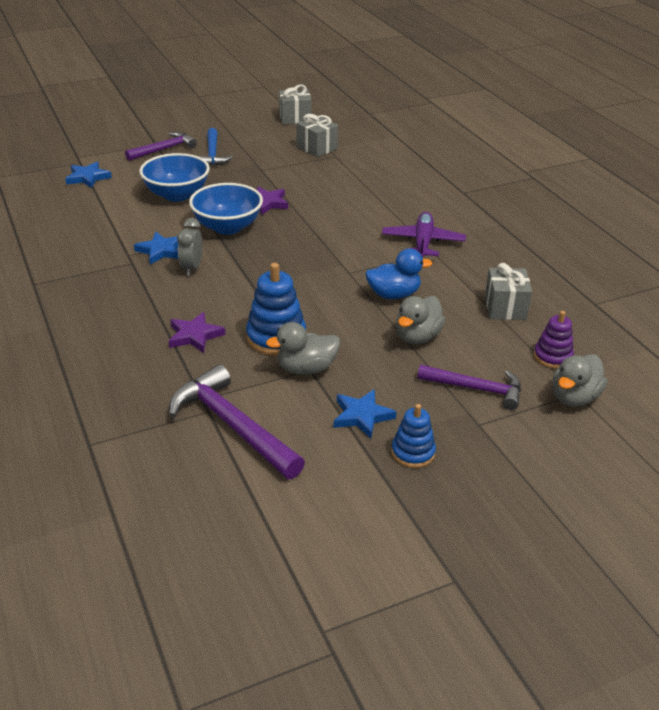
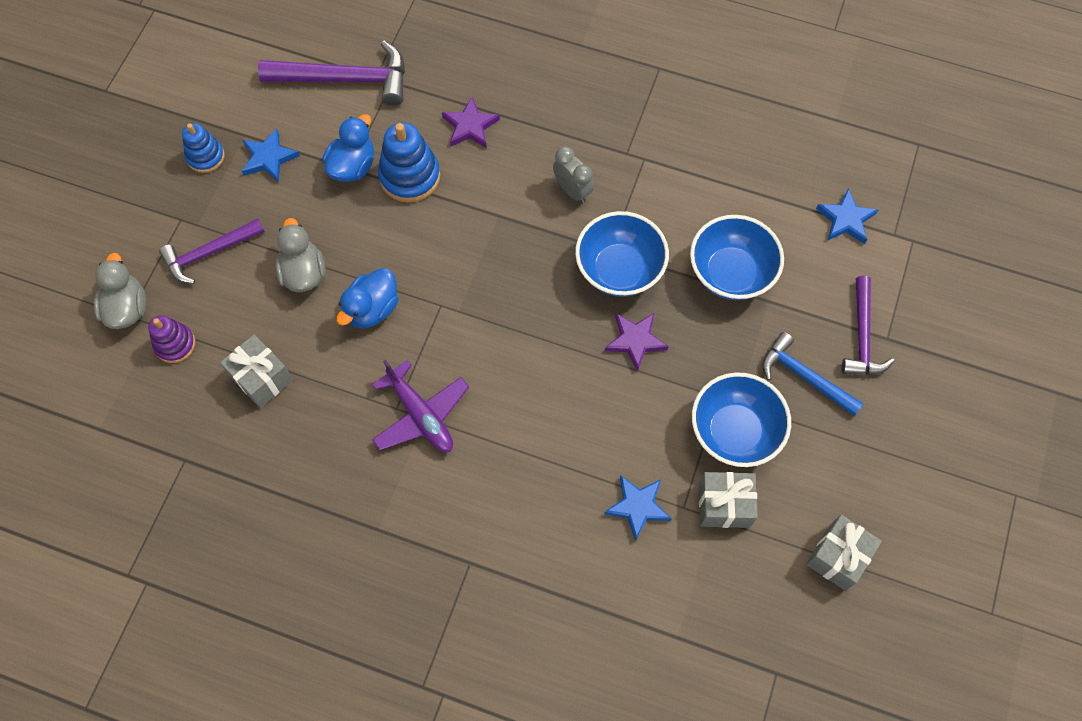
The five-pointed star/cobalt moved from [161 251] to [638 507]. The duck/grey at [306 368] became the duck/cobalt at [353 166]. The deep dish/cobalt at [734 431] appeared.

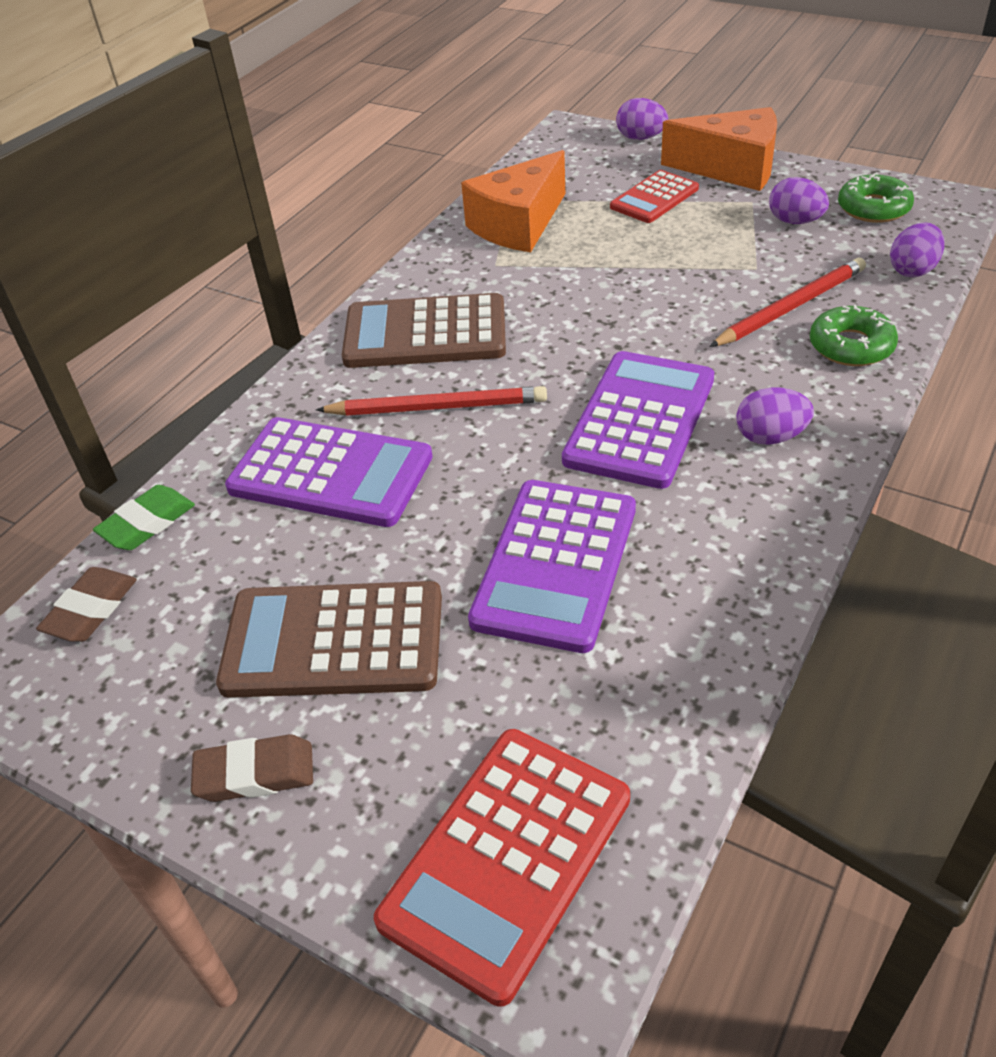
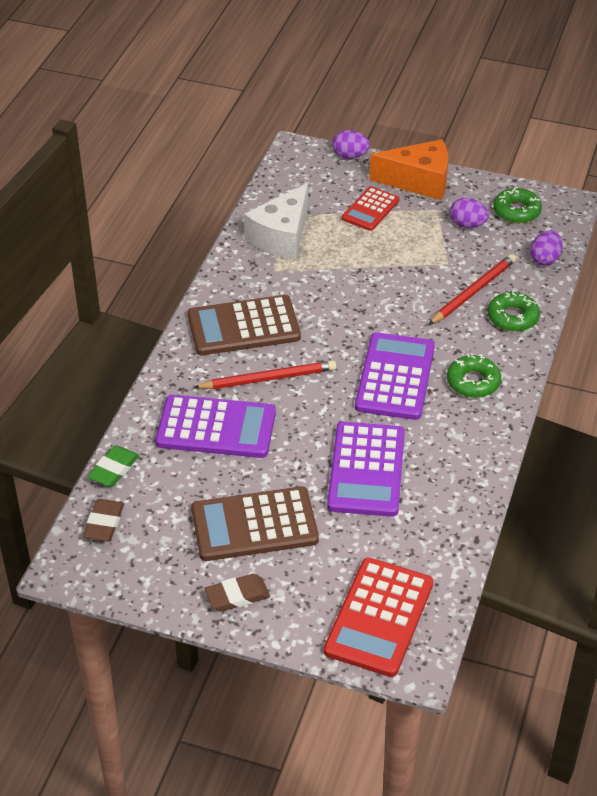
The piece of cheese/orange-coloured at [518 224] became the piece of cheese/snow-white at [282 236]. The egg shape/violet at [770 437] was replaced by the glazed donut/leaf-green at [473 382].

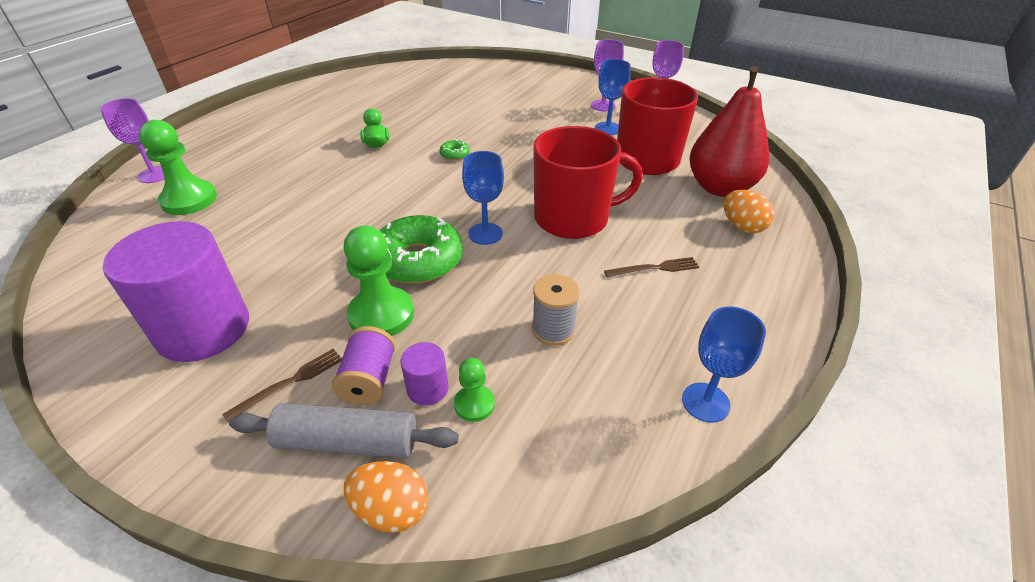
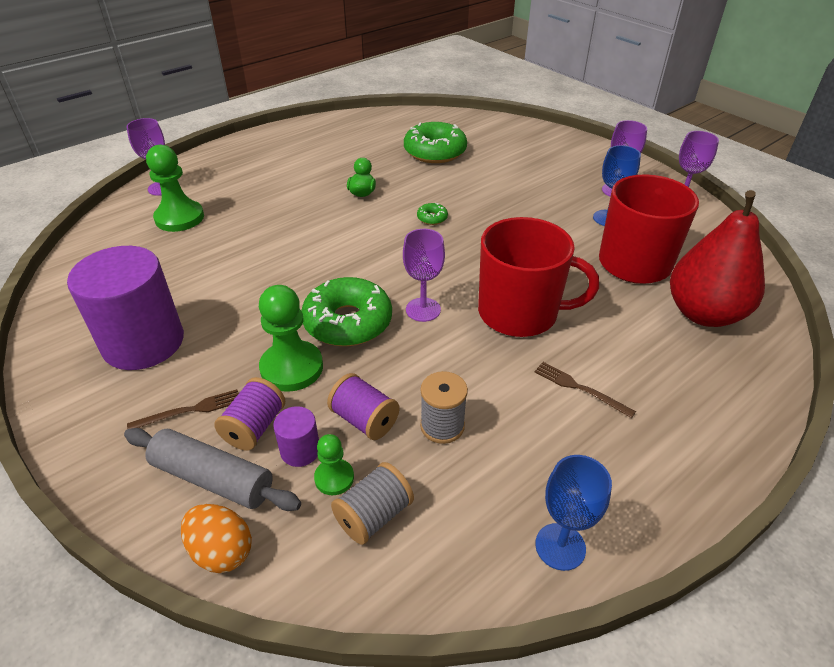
The wine glass/cobalt at [485 234] became the wine glass/violet at [423 309]. The egg shape/orange-coloured at [742 226] disappeared. The dinner fork/russet at [655 268] turned 150 degrees counterclockwise. The glazed donut/leaf-green at [435 152] appeared. The spool/violet at [364 420] appeared. The spool/grey at [374 515] appeared.

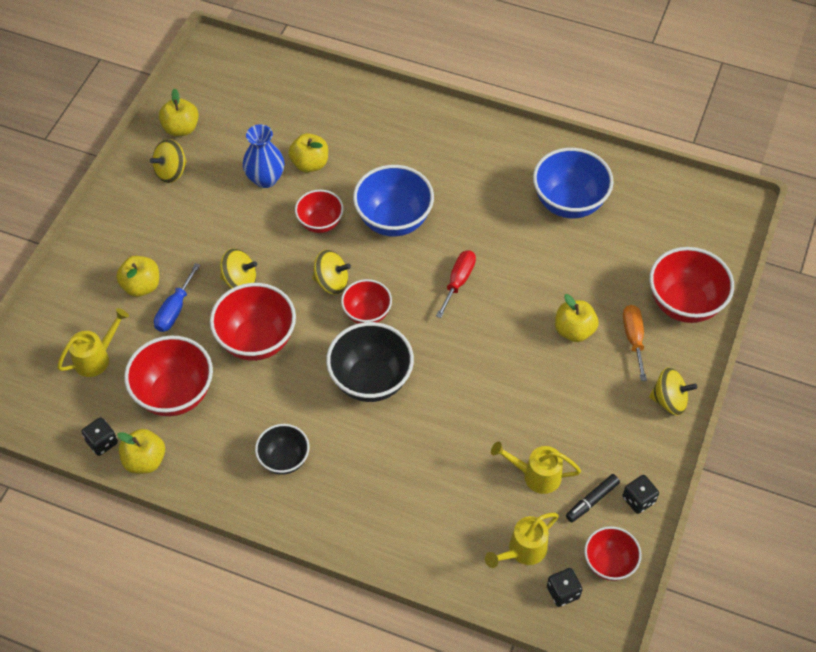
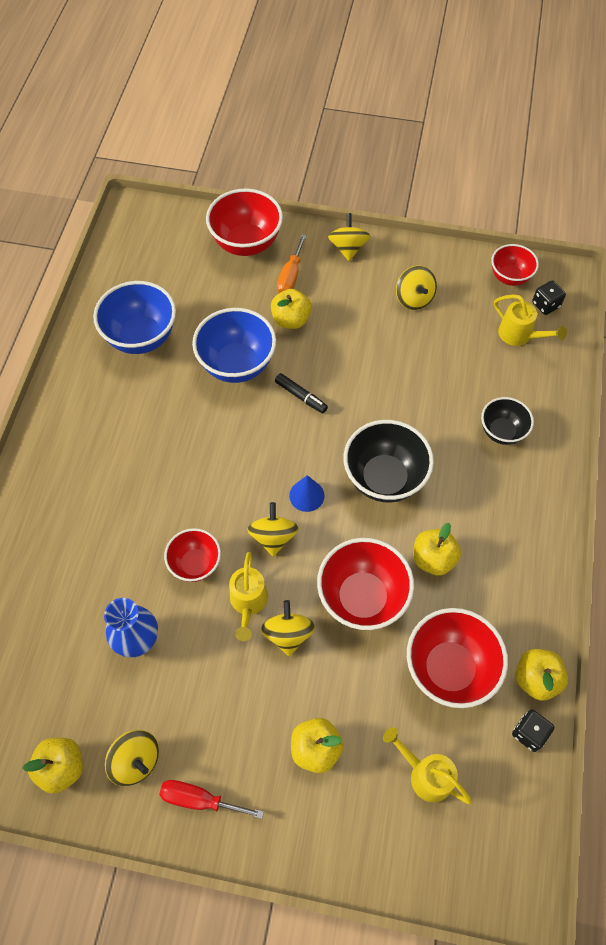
The apple/yellow moved from [310 164] to [433 559]. The deep dish/cobalt moved from [393 220] to [237 365]. The hand screwdriver/crimson moved from [458 281] to [199 799]. The hand screwdriver/cobalt at [175 309] disappeared. The deep dish/crimson at [367 314] was replaced by the solid cone/cobalt at [306 495]. The hand screwdriver/orange-coloured at [633 339] turned 60 degrees counterclockwise. The deep dish/black moved from [284 459] to [502 432]. The watering can/yellow moved from [536 475] to [248 602]. The felt pen/black moved from [592 501] to [301 396]. The dice/black at [638 500] disappeared. The toy top/yellow at [414 299] appeared.

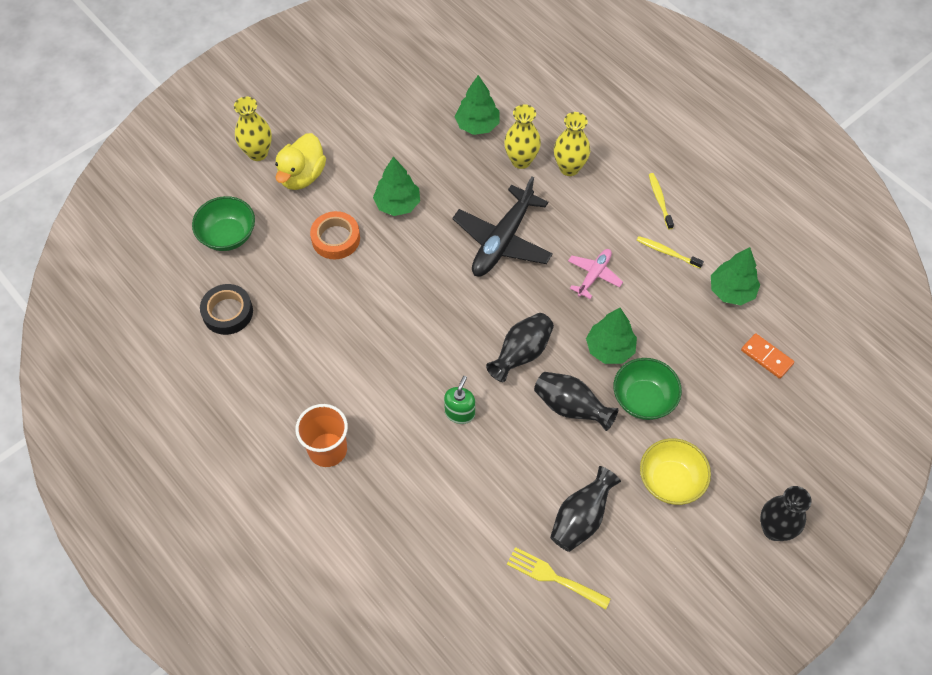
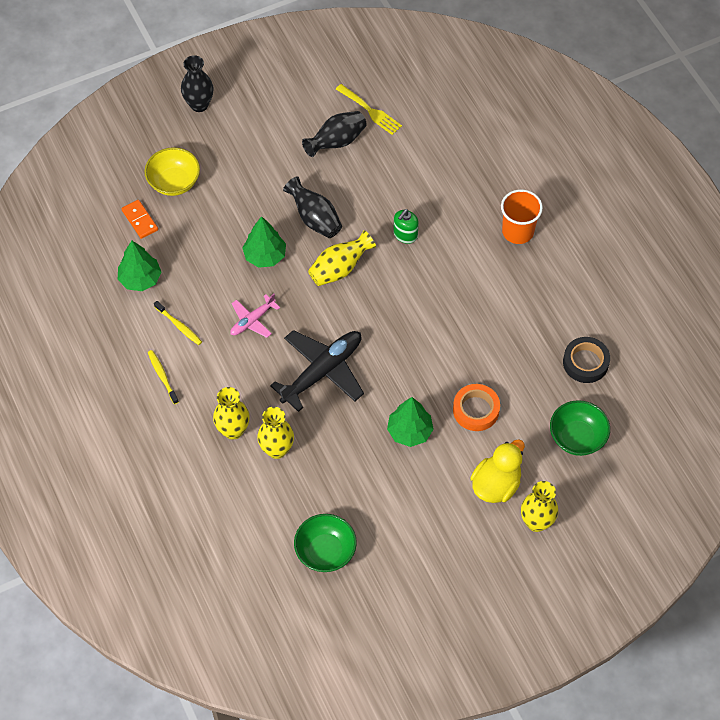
The toy tree/leaf-green at [477 125] disappeared. The dental brush/yellow at [660 200] turned 150 degrees clockwise. The tall vase/black at [521 354] became the tall vase/yellow at [340 269]. The deep dish/leaf-green moved from [643 399] to [325 551]. The deep dish/yellow moved from [670 481] to [174 182].

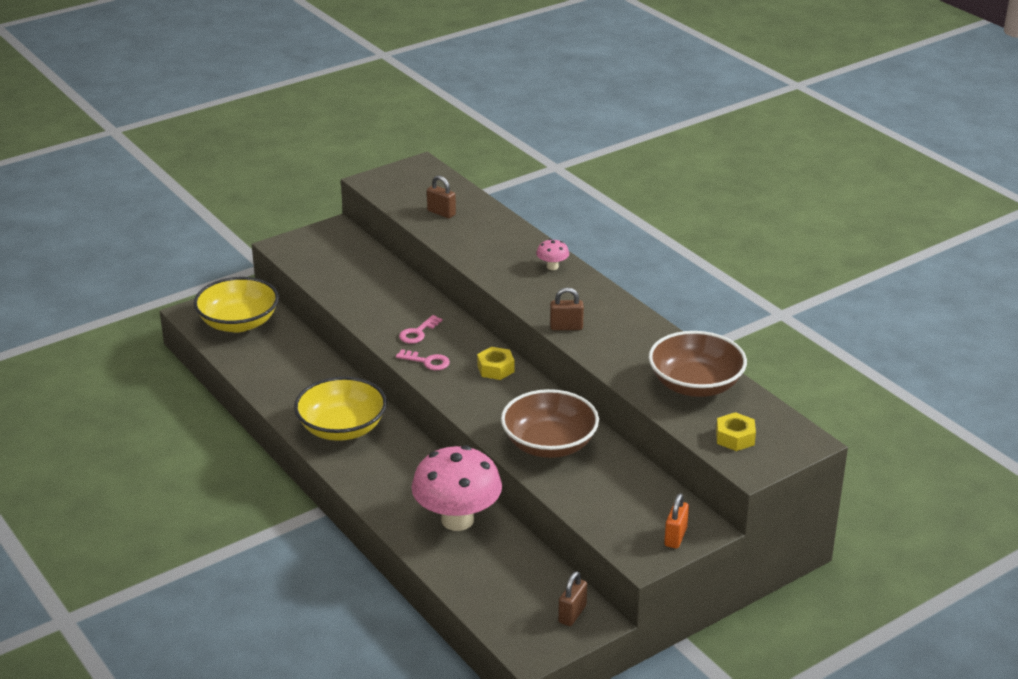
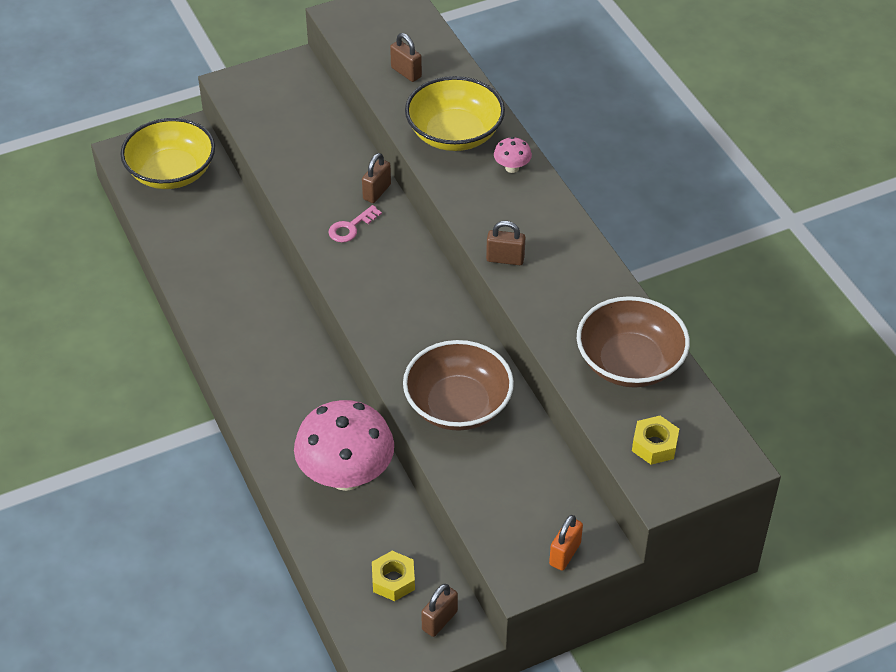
The nut/yellow moved from [495 369] to [393 580]. The key/rosy at [427 361] disappeared. The deep dish/yellow moved from [342 428] to [454 134]. The padlock/russet at [377 192] appeared.

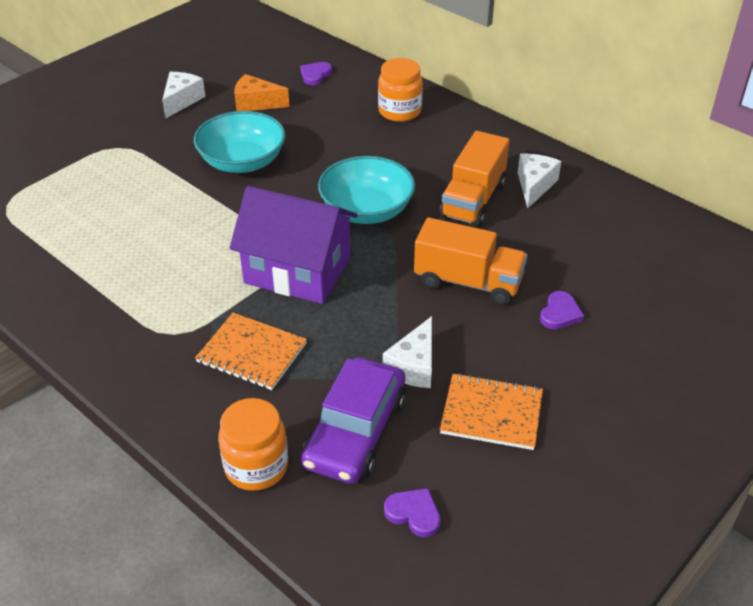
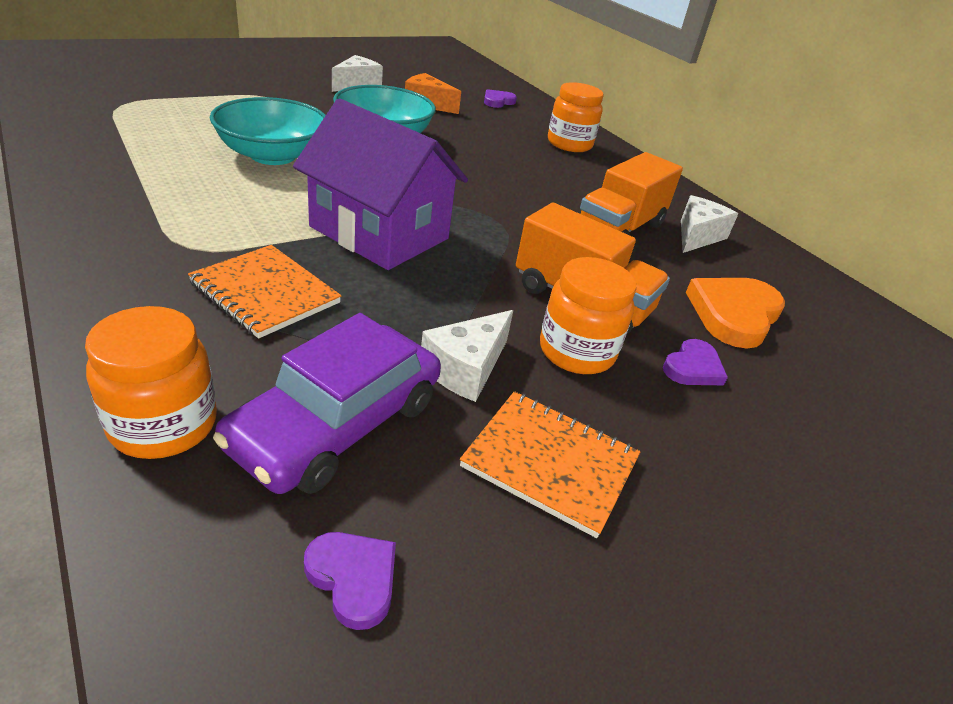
The deep dish/teal moved from [366 210] to [273 155]. The jam jar/orange-coloured at [576 352] appeared. The heart shape/orange-coloured at [733 314] appeared.

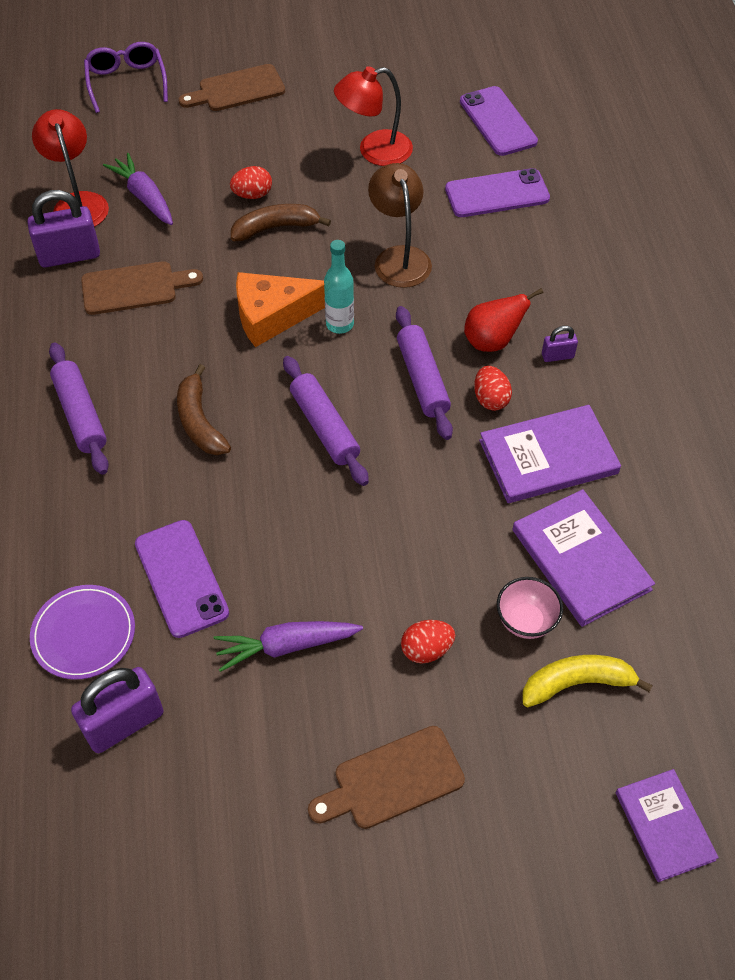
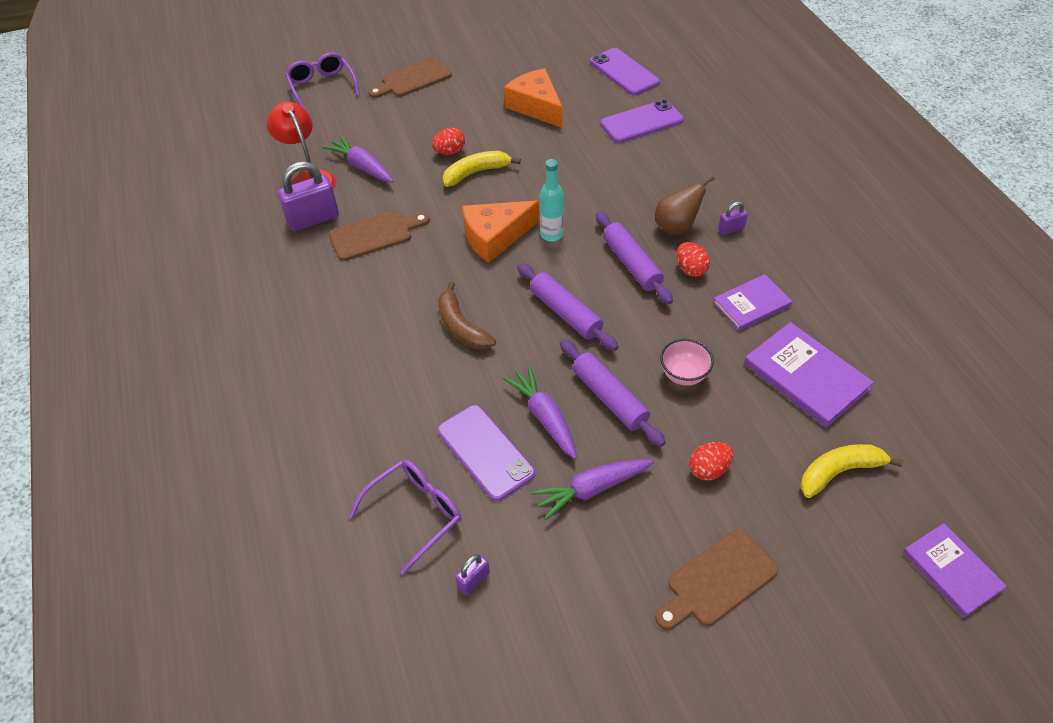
The lamp/crimson at [374 151] was replaced by the piece of cheese/orange-coloured at [536 106]. The lamp/russet at [399 257] disappeared. The banana/russet at [275 228] became the banana/yellow at [476 173]. The pear/crimson at [492 341] became the pear/russet at [676 227]. The rolling pin/violet moved from [80 414] to [609 398]. The hardback/violet at [548 457] changed to 0.66 times the size. The deep dish/rosy moved from [526 621] to [683 375]. The dinner plate/violet at [84 634] was replaced by the eyeglasses/violet at [415 513]. The padlock/violet at [124 723] changed to 0.50 times the size. The root vegetable/violet at [544 417] appeared.

